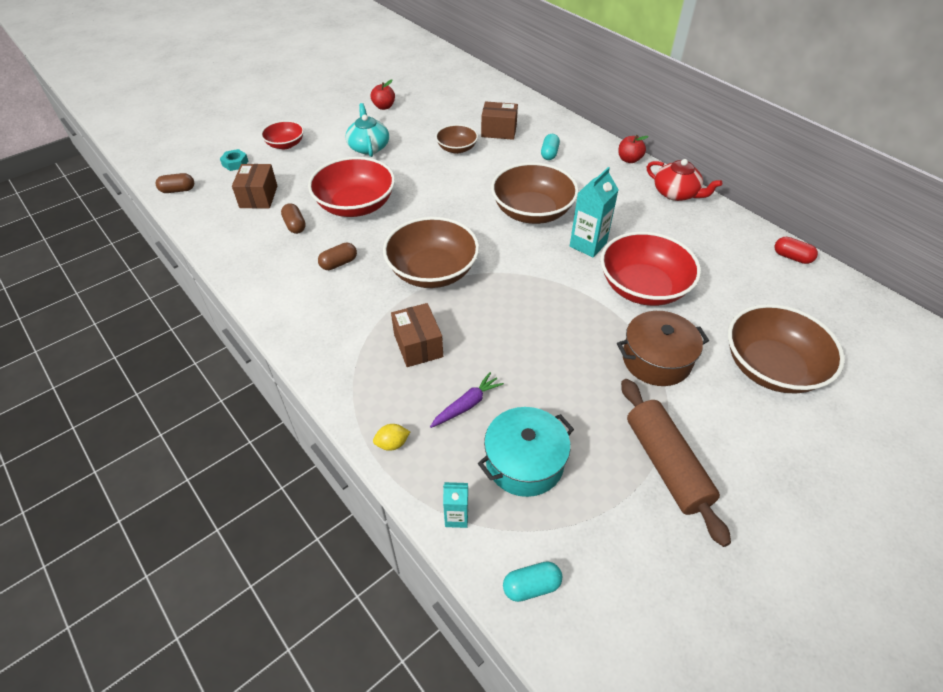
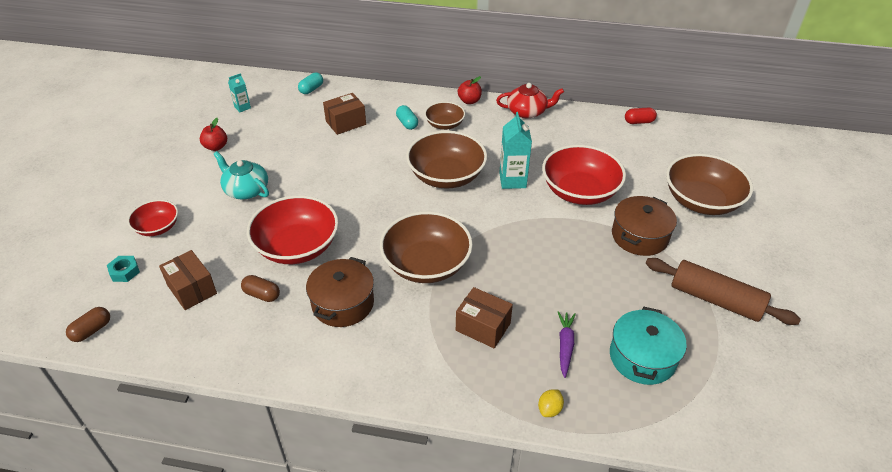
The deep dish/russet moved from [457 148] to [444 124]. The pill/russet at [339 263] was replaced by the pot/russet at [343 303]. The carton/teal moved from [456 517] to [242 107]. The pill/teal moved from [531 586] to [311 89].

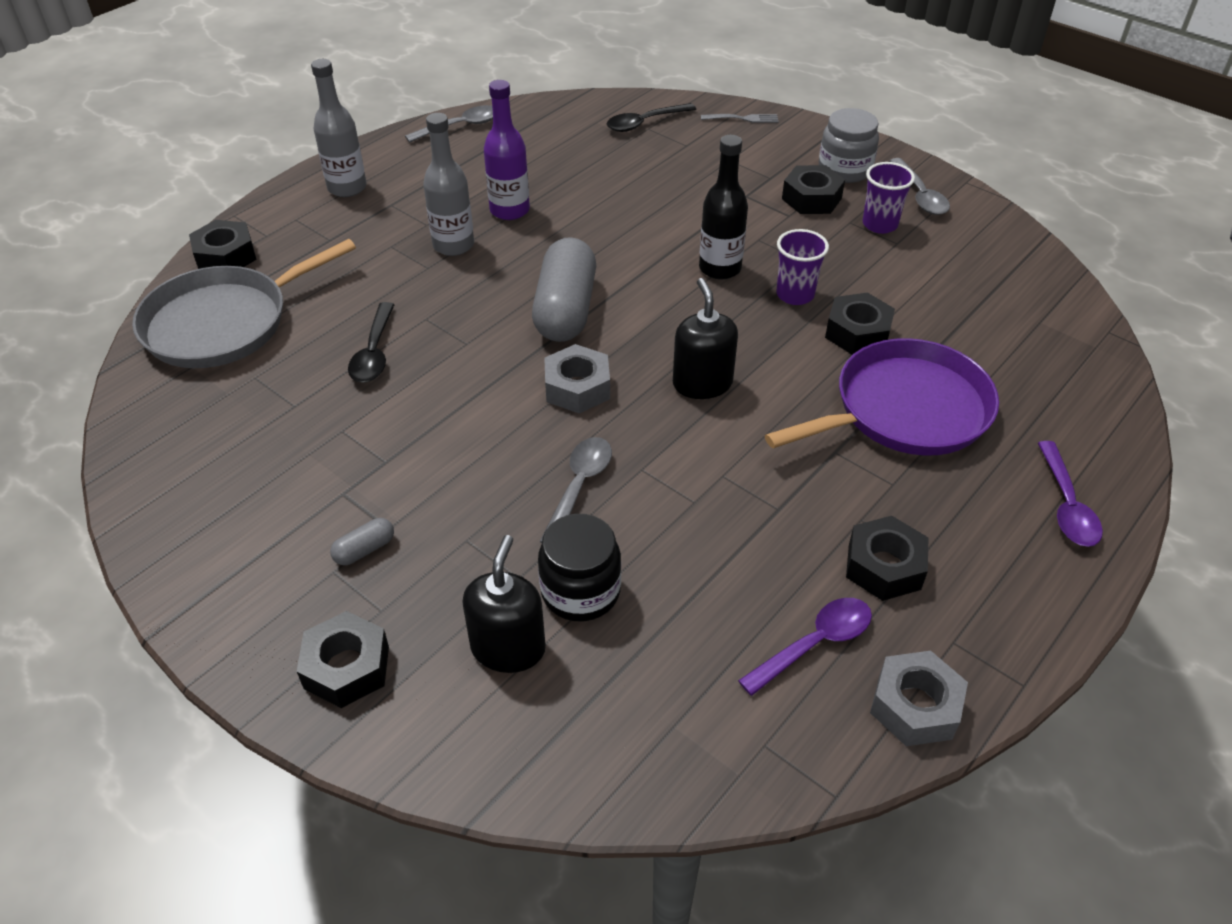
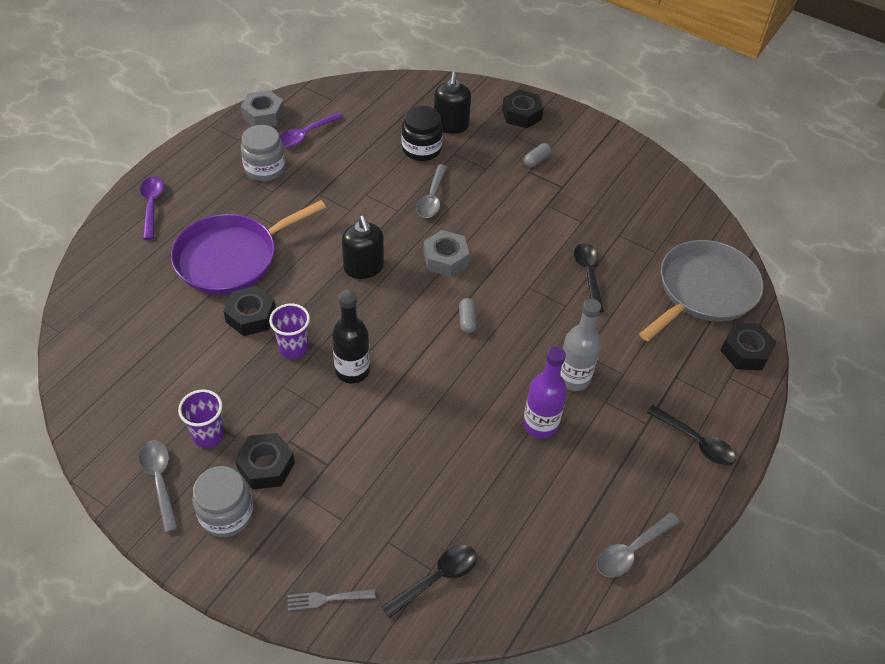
The flask/grey at [347 188] was replaced by the teaspoon/black at [696 441]. The pill/grey at [565 310] changed to 0.42 times the size. The nut/black at [884 566] was replaced by the jam jar/grey at [265 169].

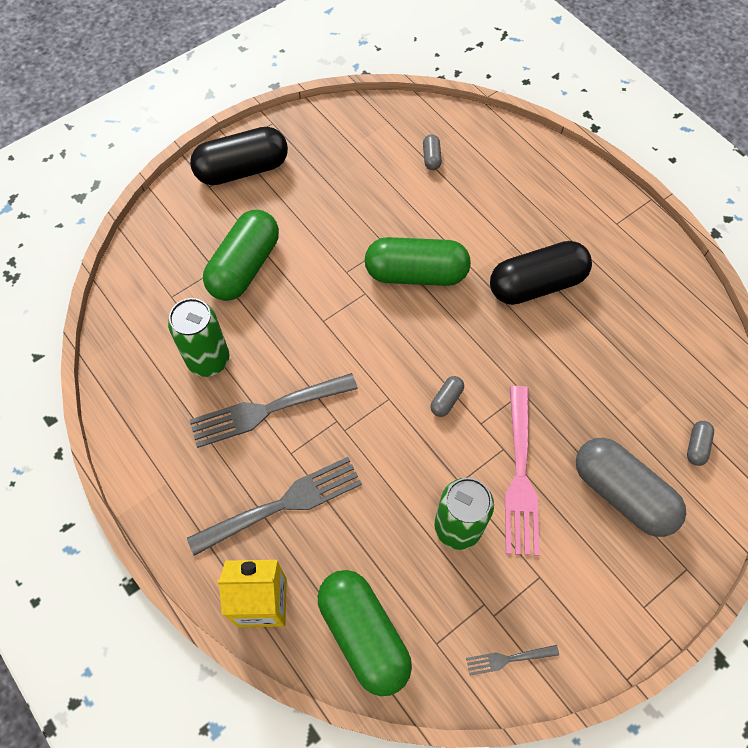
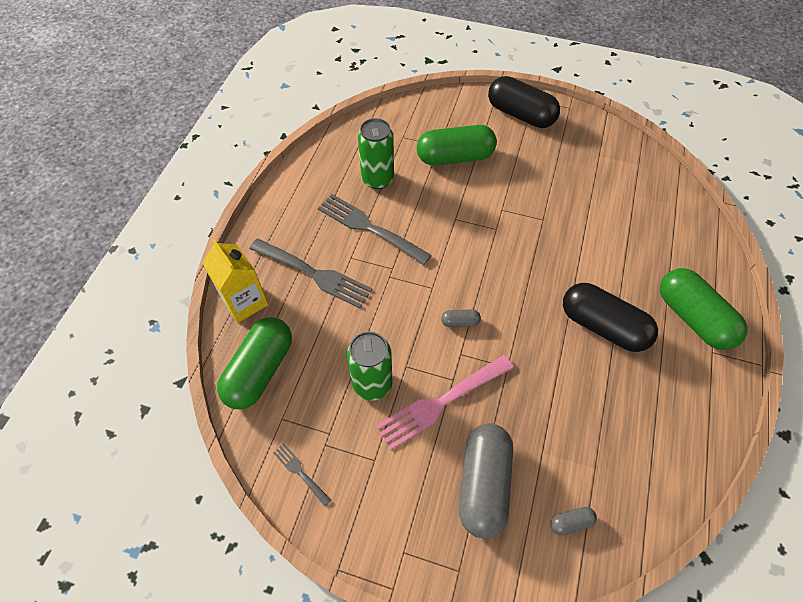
The pill/grey at [431 158] disappeared. The pill/leaf-green moved from [416 273] to [693 318].

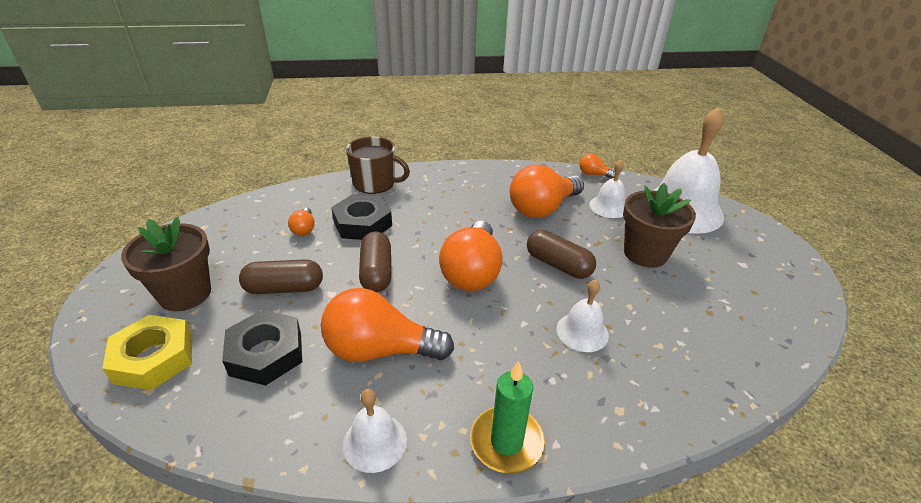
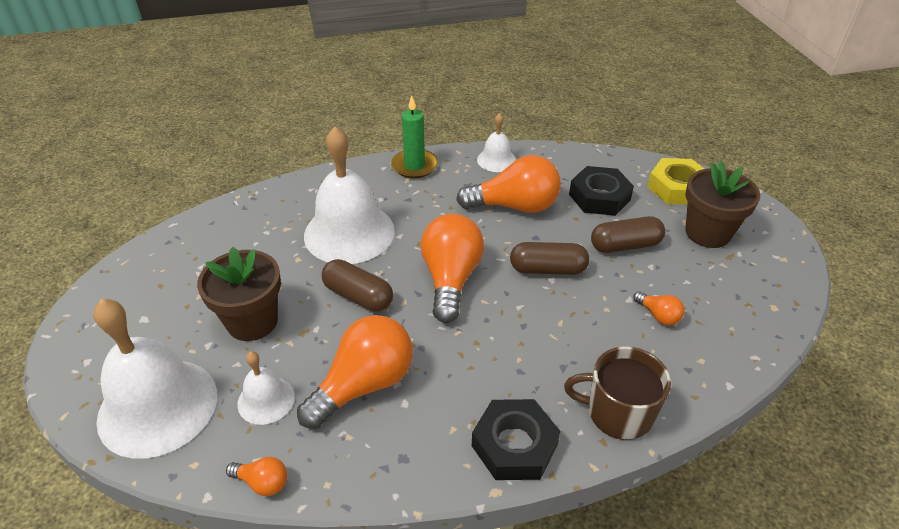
The nut/black moved from [362 223] to [514 445]. The light bulb/orange-coloured at [304 229] turned 150 degrees clockwise. The pill/russet at [376 272] turned 75 degrees counterclockwise. The hand bell/snow-white at [582 332] changed to 2.03 times the size.

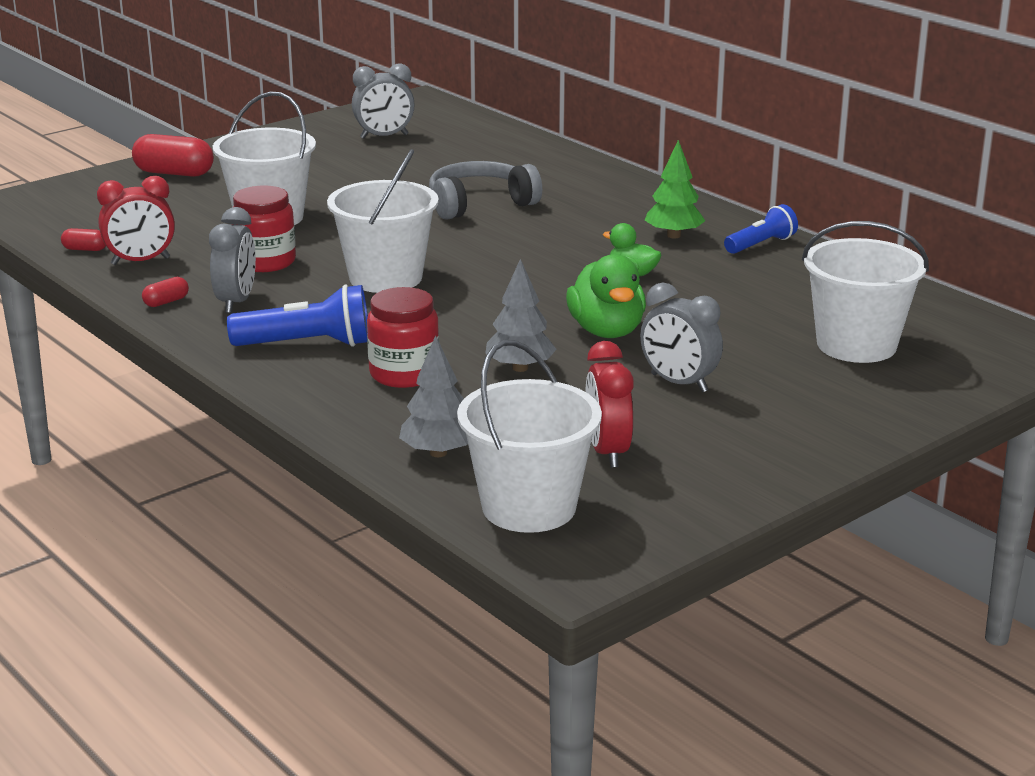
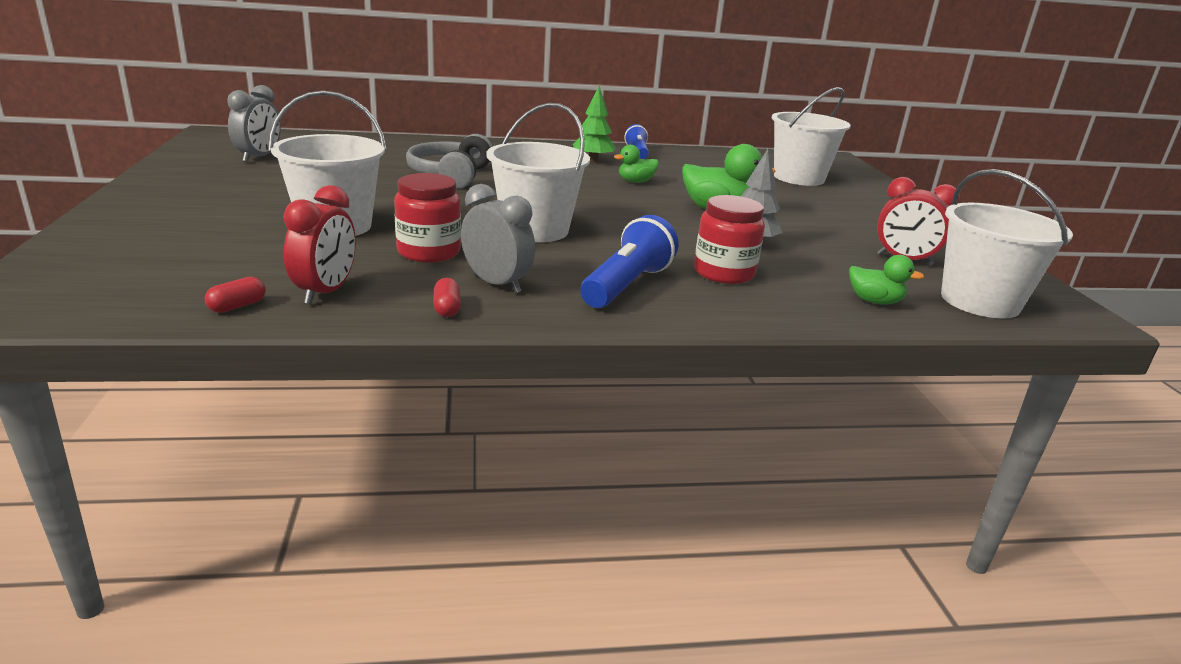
The pill/crimson at [174 173] disappeared. The bedside clock/grey at [679 383] disappeared. The toy tree/grey at [438 453] was replaced by the duck/leaf-green at [874 301].

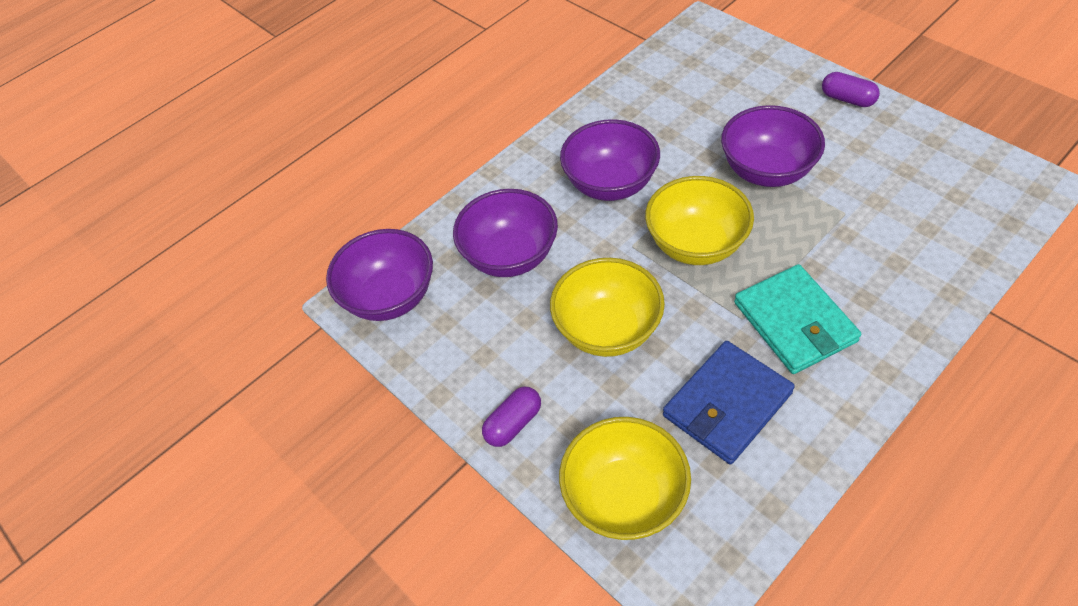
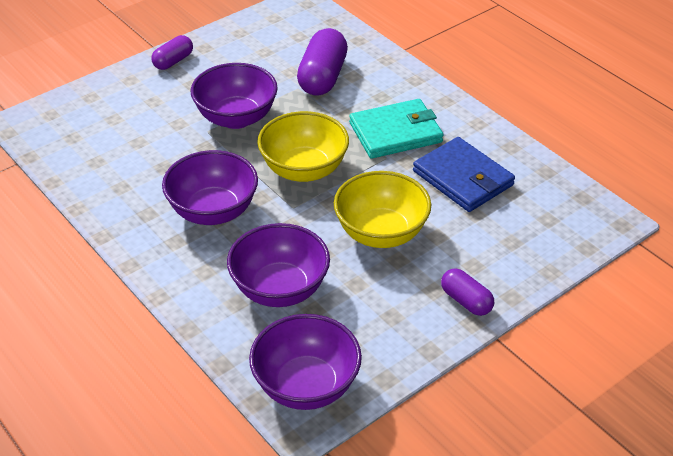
The deep dish/yellow at [624 497] disappeared. The pill/violet at [322 77] appeared.

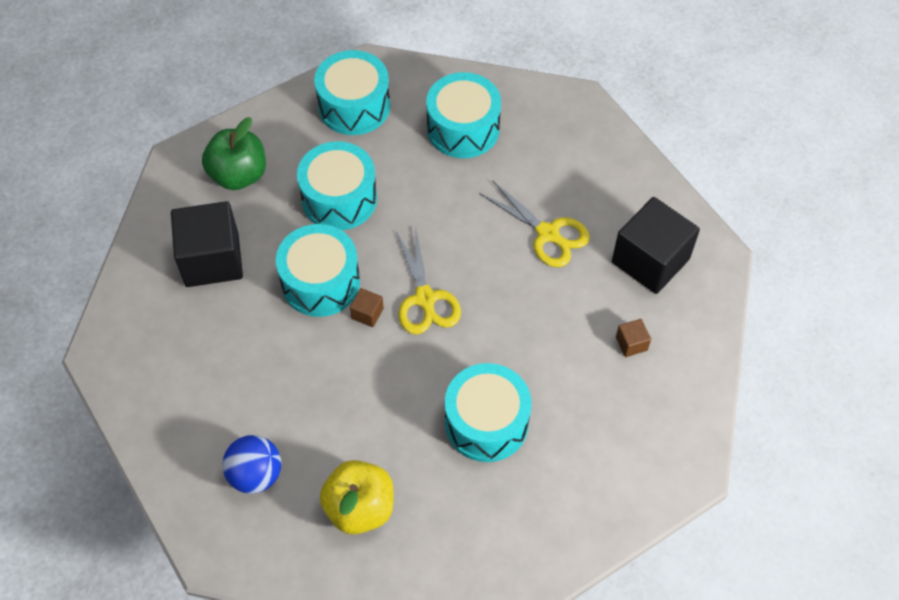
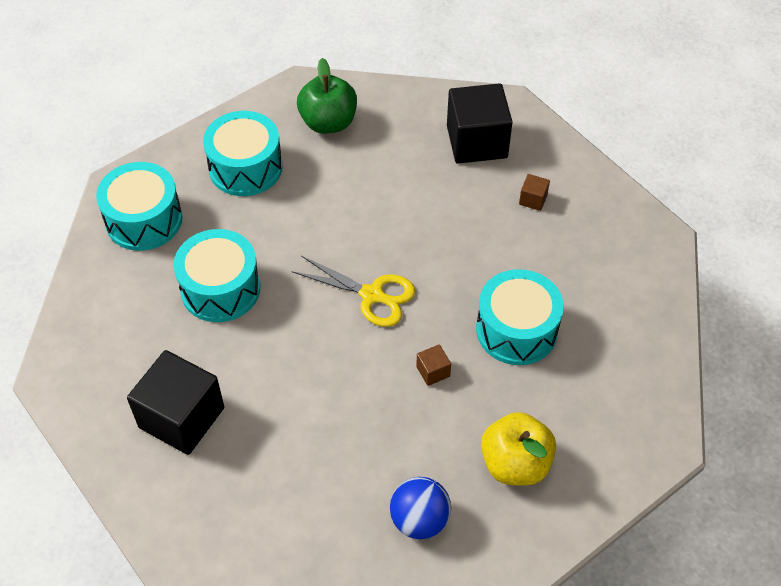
The apple/leaf-green moved from [239 175] to [328 122]. The pair of scissors/yellow at [548 234] disappeared. The toy drum/teal at [320 282] disappeared. The solid cube/russet moved from [367 313] to [433 371].

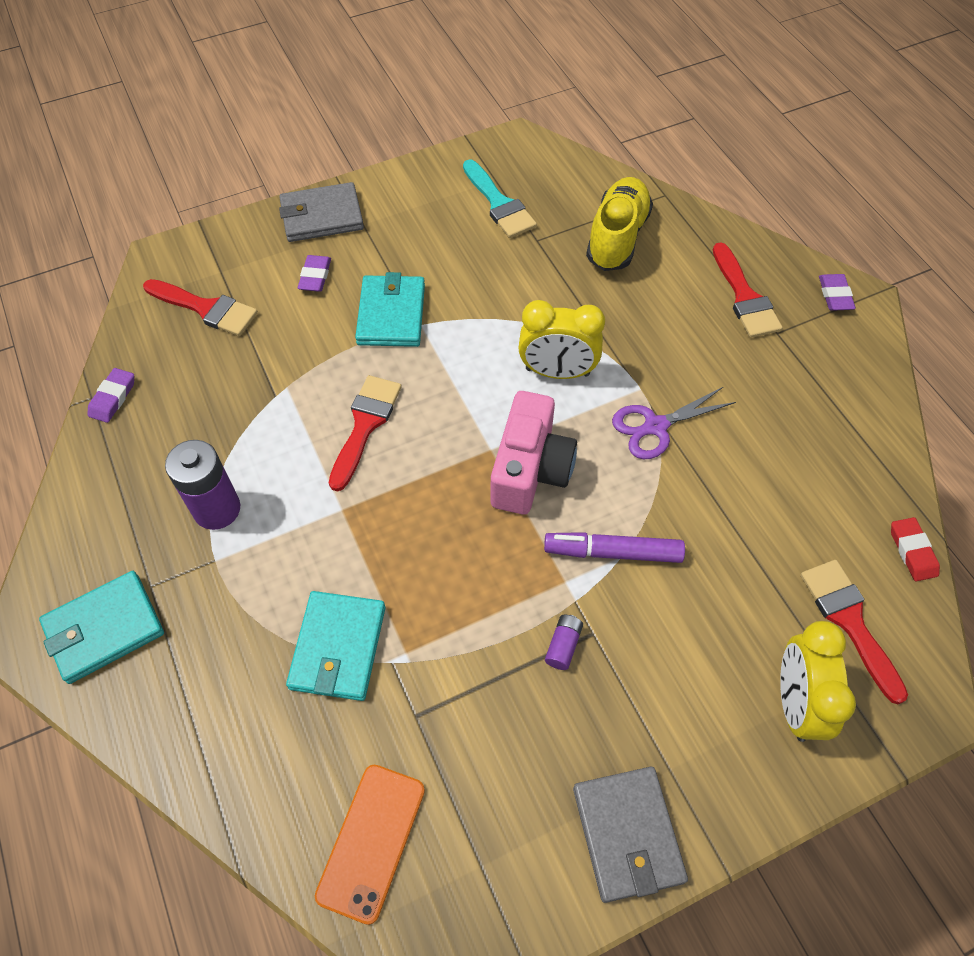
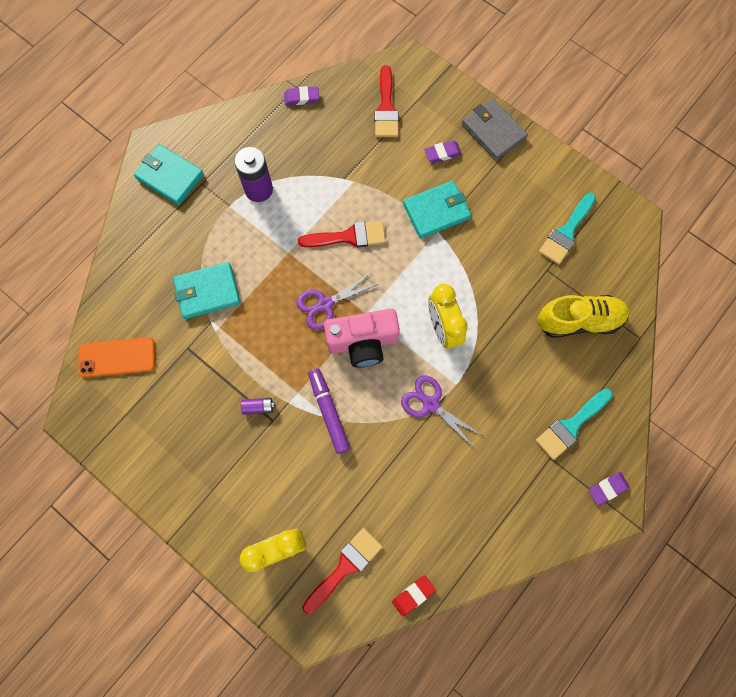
The paint brush/crimson at [744 297] became the paint brush/teal at [571 425]. The card wallet/grey at [627 834] disappeared. The pair of scissors/violet at [325 304] appeared.

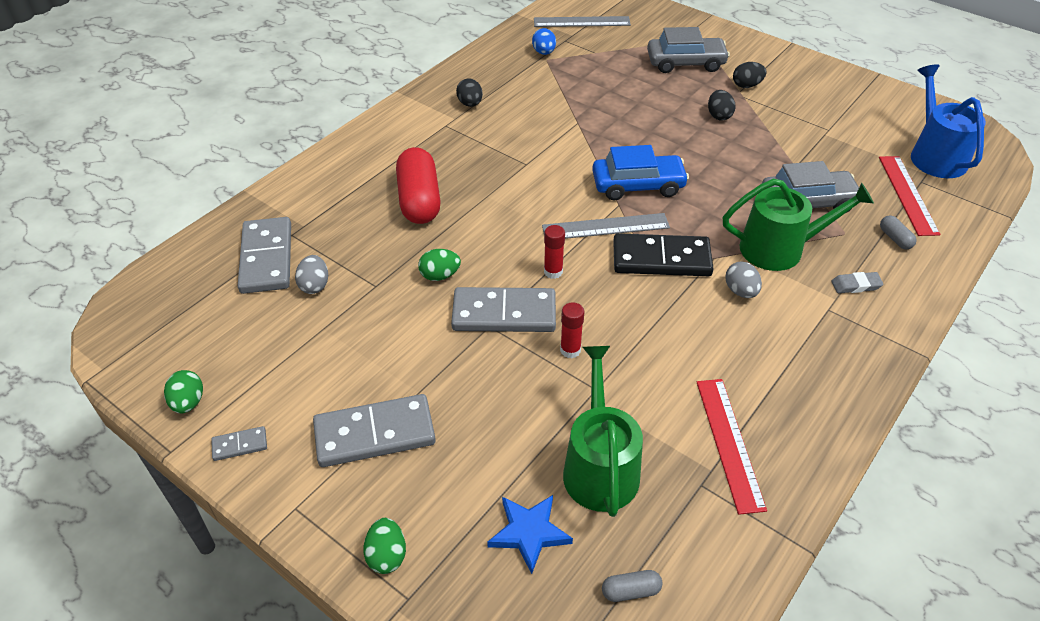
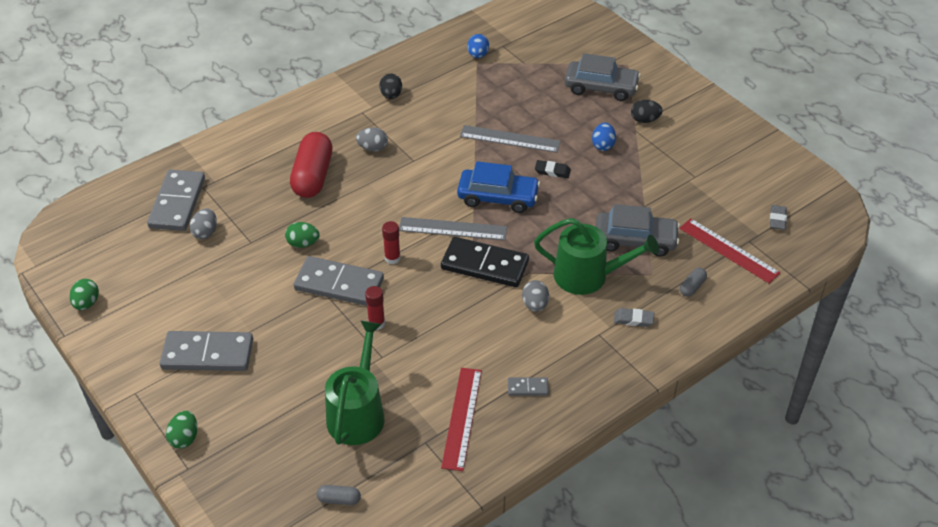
The straightedge/grey moved from [581 22] to [510 139]. The watering can/cobalt at [935 156] was replaced by the gum eraser/grey at [777 219]. The egg shape/black at [719 116] became the egg shape/cobalt at [603 145]. The straightedge/crimson at [907 194] turned 60 degrees counterclockwise. The pill/grey at [895 238] turned 45 degrees clockwise. The domino tile/grey moved from [240 445] to [527 388]. The five-pointed star/cobalt at [529 533] disappeared. The egg shape/grey at [372 148] appeared. The gum eraser/black at [552 171] appeared.

